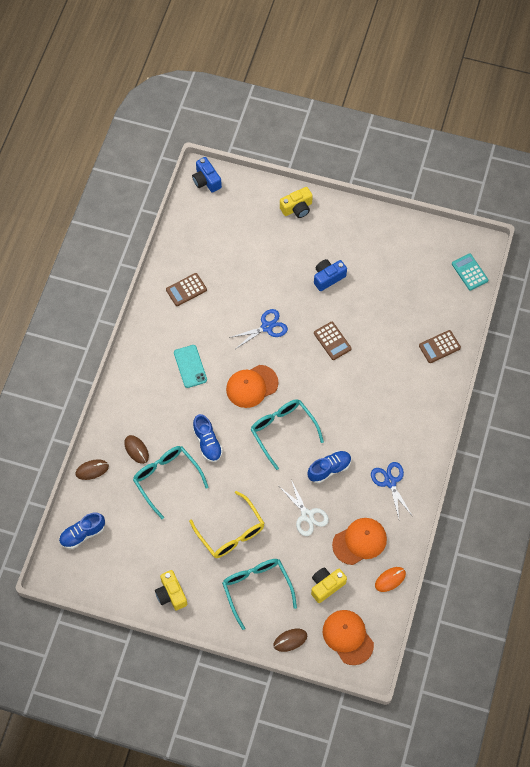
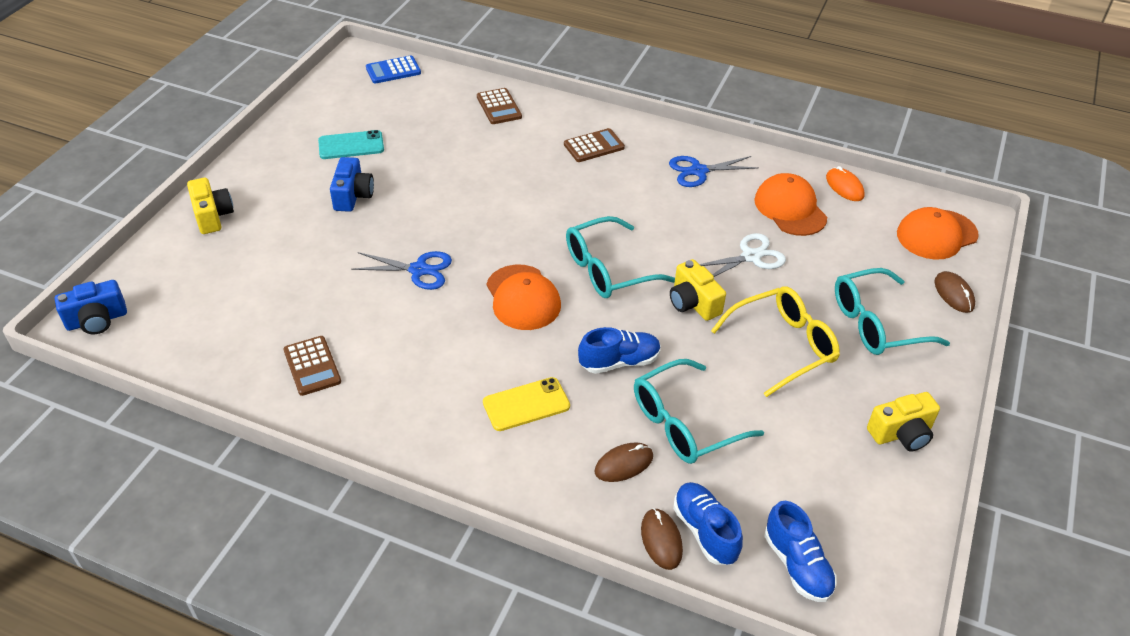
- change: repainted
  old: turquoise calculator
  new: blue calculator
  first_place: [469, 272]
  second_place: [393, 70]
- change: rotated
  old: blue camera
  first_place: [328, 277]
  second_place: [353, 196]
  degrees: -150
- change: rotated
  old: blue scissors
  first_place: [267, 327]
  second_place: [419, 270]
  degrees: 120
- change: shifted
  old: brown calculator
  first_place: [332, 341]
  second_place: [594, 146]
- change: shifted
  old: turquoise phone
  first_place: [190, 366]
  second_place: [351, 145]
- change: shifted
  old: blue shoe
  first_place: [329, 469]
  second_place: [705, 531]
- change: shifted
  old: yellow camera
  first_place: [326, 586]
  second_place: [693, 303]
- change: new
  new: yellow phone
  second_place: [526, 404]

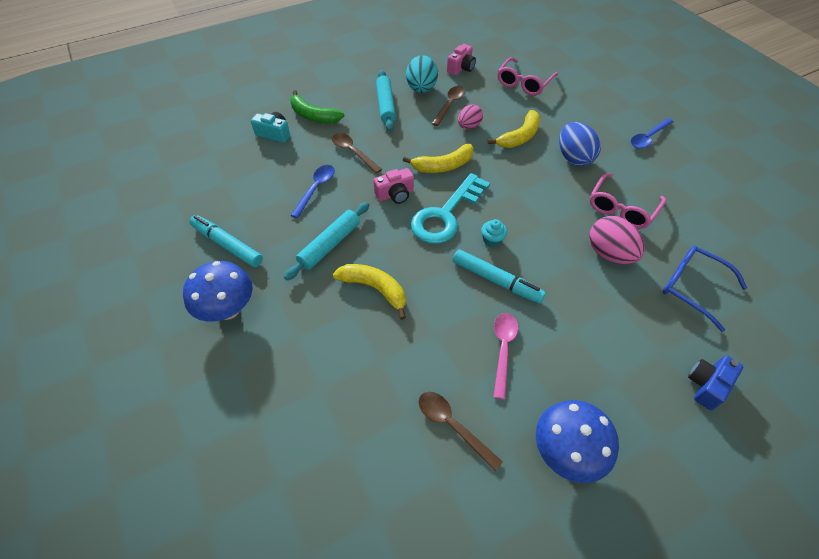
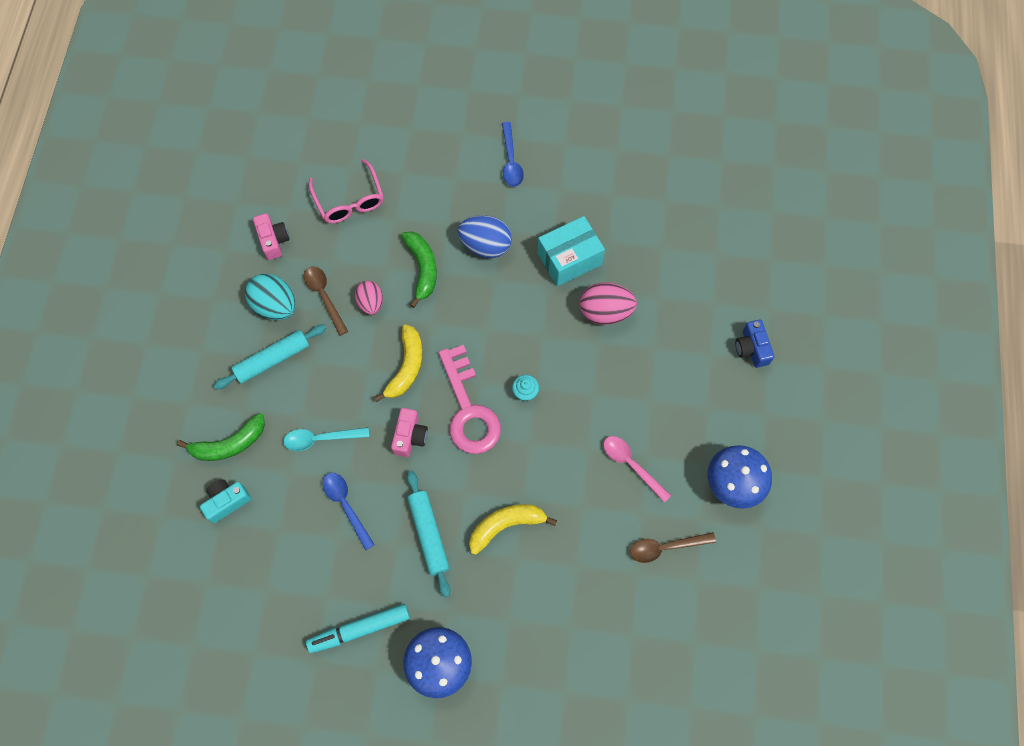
- change: rotated
  old: turquoise rolling pin
  first_place: [386, 105]
  second_place: [272, 359]
  degrees: -60
- change: repainted
  old: yellow banana
  new: green banana
  first_place: [519, 137]
  second_place: [422, 268]
- change: repainted
  old: brown spoon
  new: turquoise spoon
  first_place: [353, 152]
  second_place: [320, 439]
- change: repainted
  old: turquoise key
  new: pink key
  first_place: [446, 215]
  second_place: [469, 409]
- change: swapped
  old: pink glasses
  new: turquoise box
  first_place: [622, 208]
  second_place: [569, 259]
- change: gone
  old: blue glasses
  first_place: [693, 288]
- change: gone
  old: turquoise marker
  first_place: [496, 280]

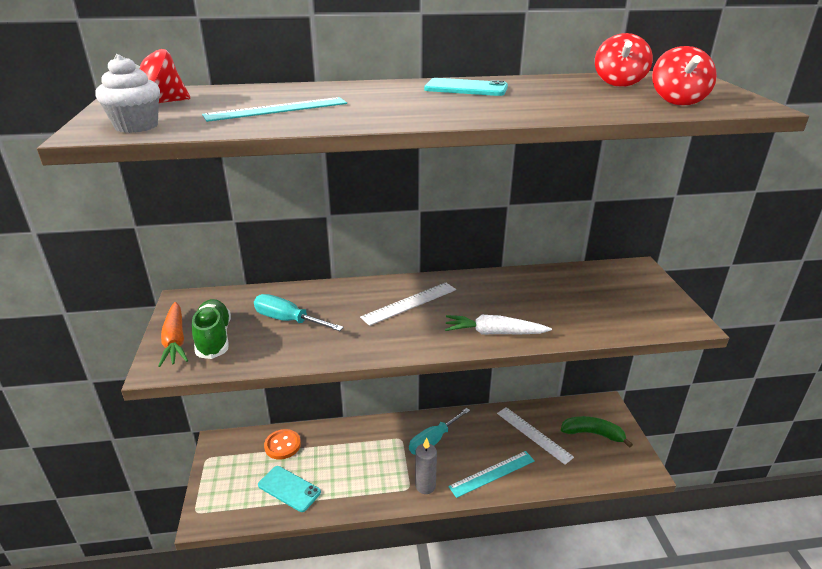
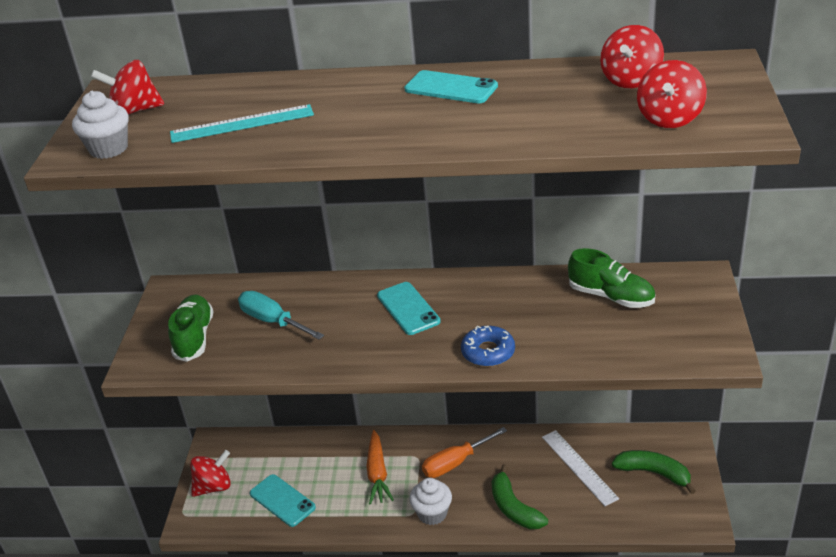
- change: swapped
  old: white ruler
  new: turquoise phone
  first_place: [409, 303]
  second_place: [408, 308]
- change: shifted
  old: orange carrot
  first_place: [175, 341]
  second_place: [377, 473]
- change: swapped
  old: white carrot
  new: blue donut
  first_place: [493, 333]
  second_place: [488, 352]
- change: repainted
  old: turquoise screwdriver
  new: orange screwdriver
  first_place: [433, 440]
  second_place: [455, 463]
- change: gone
  old: orange button
  first_place: [282, 445]
- change: swapped
  old: grey candle
  new: white cupcake
  first_place: [425, 486]
  second_place: [432, 513]
- change: swapped
  old: turquoise ruler
  new: green banana
  first_place: [492, 473]
  second_place: [513, 508]
- change: new
  new: green shoe
  second_place: [611, 296]
- change: new
  new: red spinning top
  second_place: [214, 486]

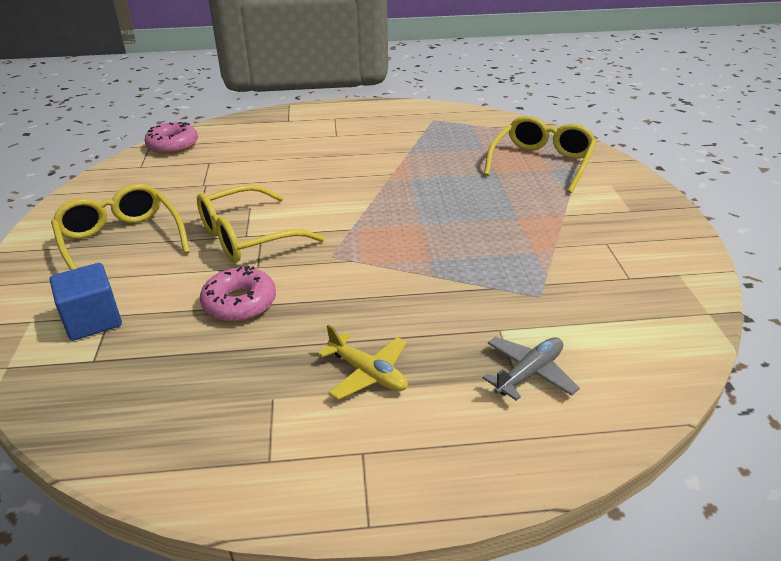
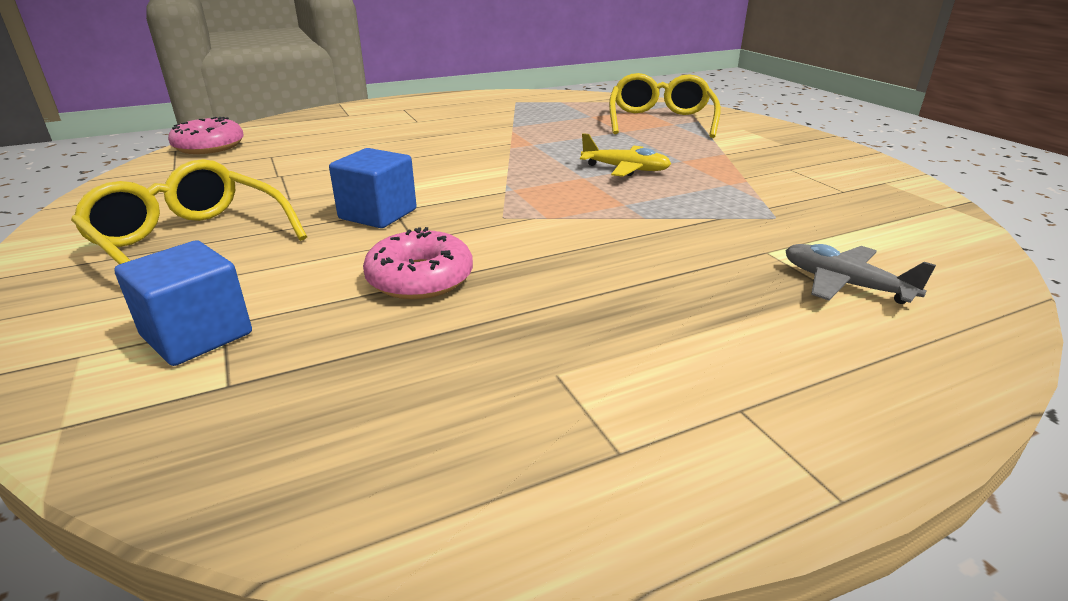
- change: swapped
  old: yellow glasses
  new: blue cube
  first_place: [247, 237]
  second_place: [378, 214]
- change: shifted
  old: yellow plane
  first_place: [368, 373]
  second_place: [625, 169]
- change: rotated
  old: grey plane
  first_place: [529, 373]
  second_place: [844, 284]
  degrees: -75

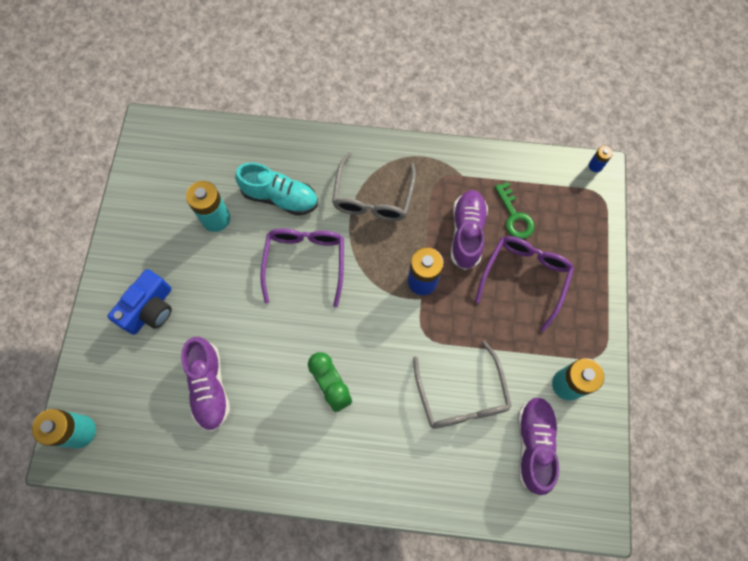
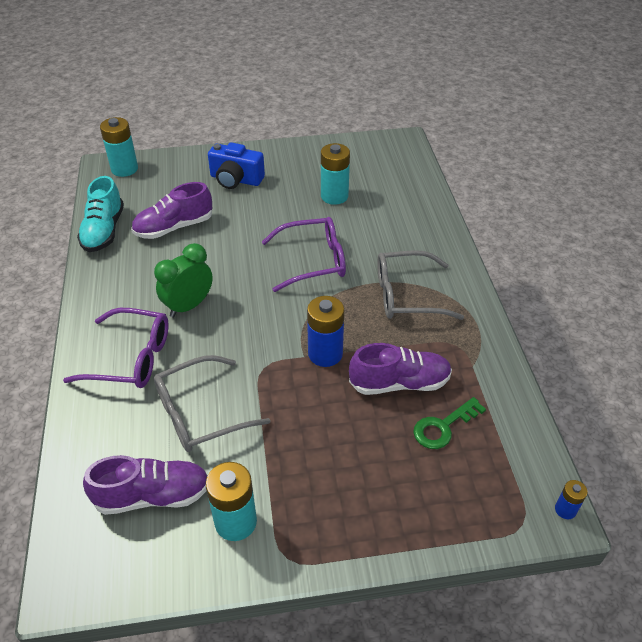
- change: shifted
  old: turquoise shoe
  first_place: [280, 197]
  second_place: [104, 231]
- change: shifted
  old: purple glasses
  first_place: [524, 277]
  second_place: [131, 358]

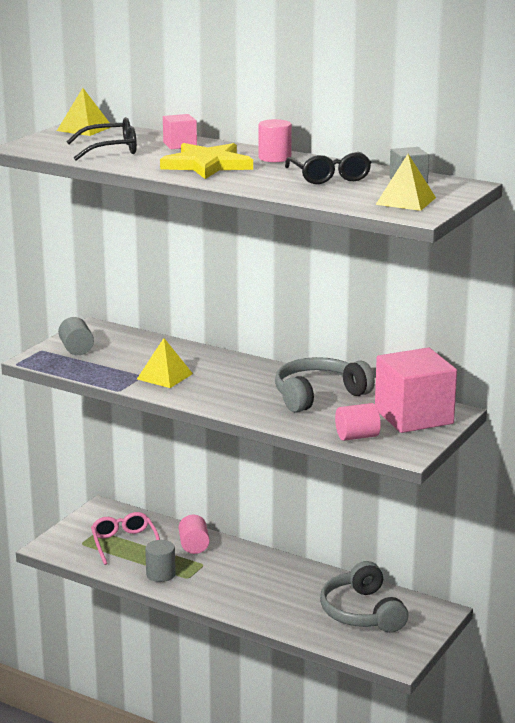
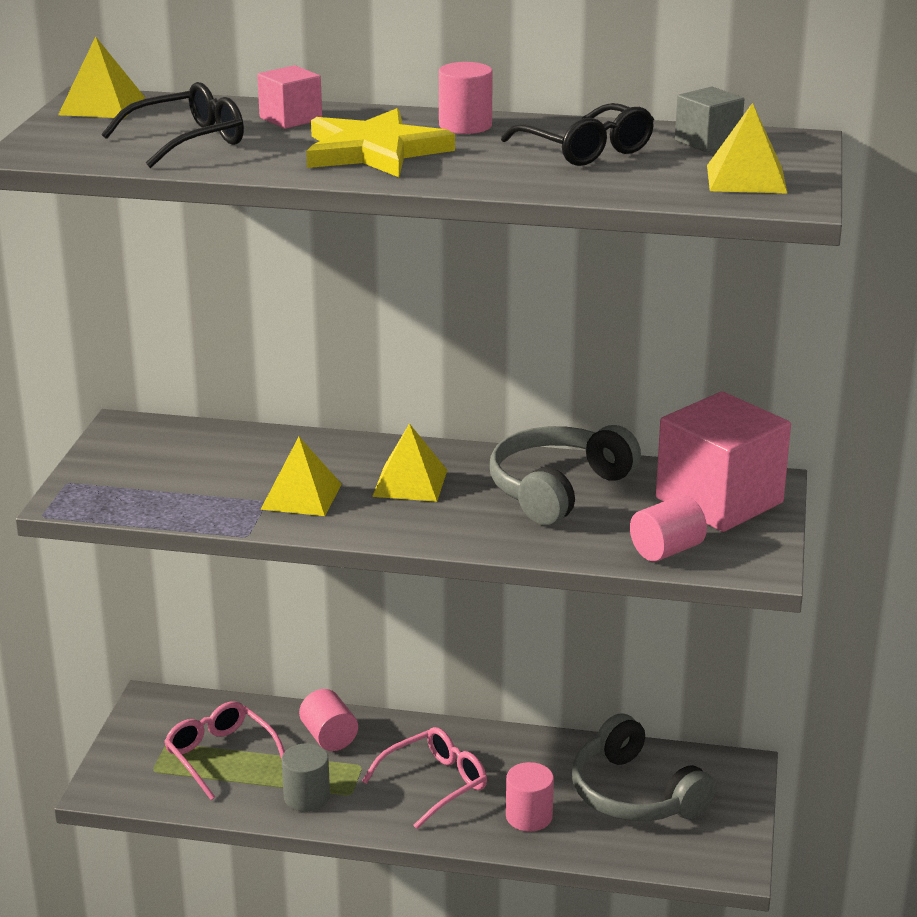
- change: gone
  old: grey cylinder
  first_place: [76, 349]
- change: new
  new: yellow pyramid
  second_place: [410, 483]
- change: new
  new: pink glasses
  second_place: [434, 784]
- change: new
  new: pink cylinder
  second_place: [529, 817]

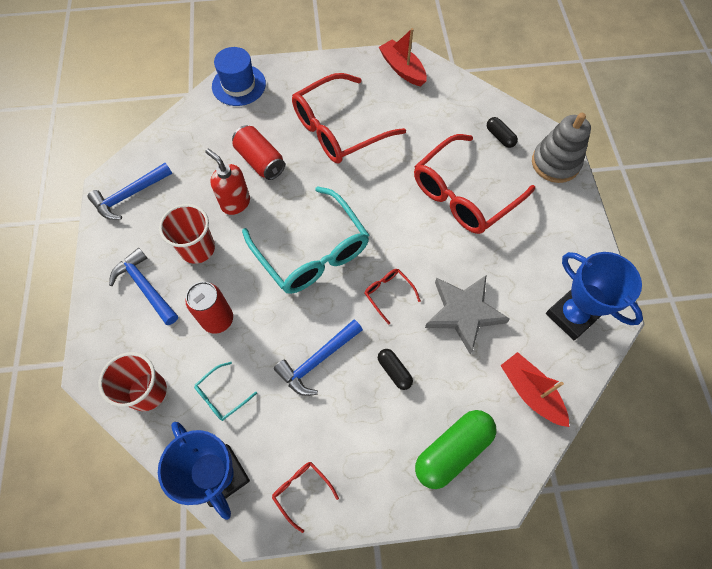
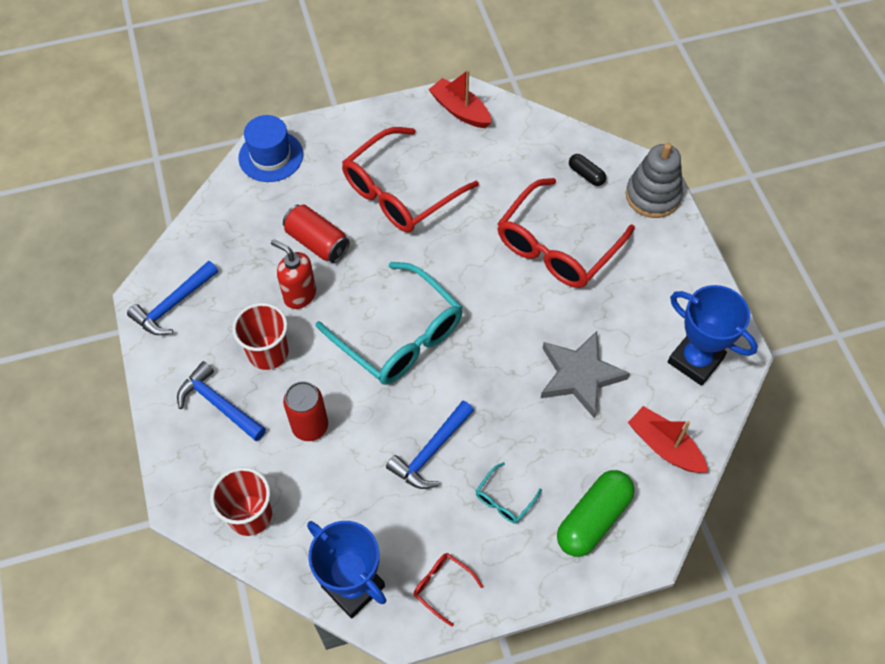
- change: gone
  old: red glasses
  first_place: [388, 294]
- change: gone
  old: black capsule
  first_place: [394, 371]
- change: shifted
  old: turquoise glasses
  first_place: [222, 395]
  second_place: [504, 499]

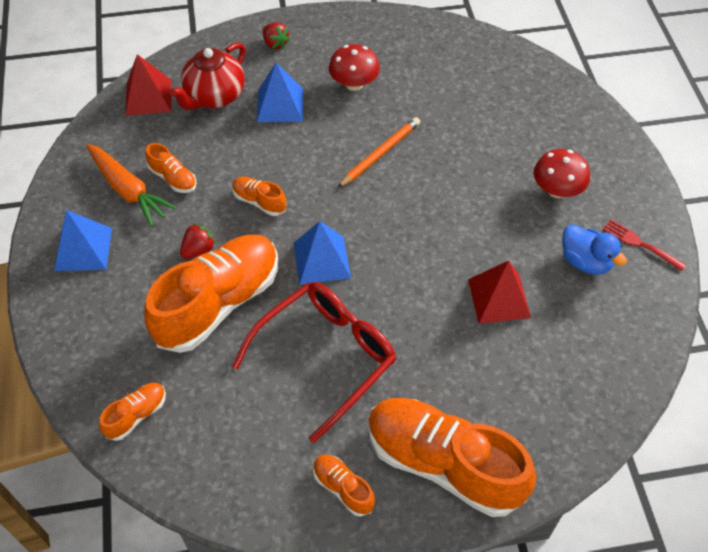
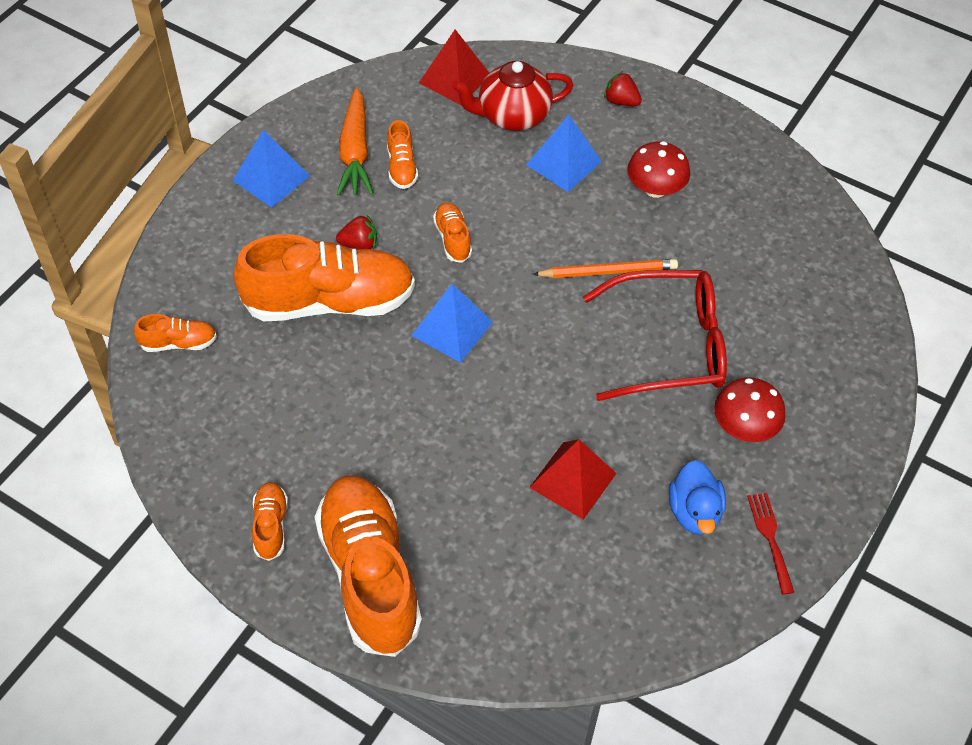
- change: rotated
  old: red strawberry
  first_place: [275, 44]
  second_place: [621, 101]
  degrees: 120
- change: shifted
  old: red glasses
  first_place: [325, 357]
  second_place: [668, 345]

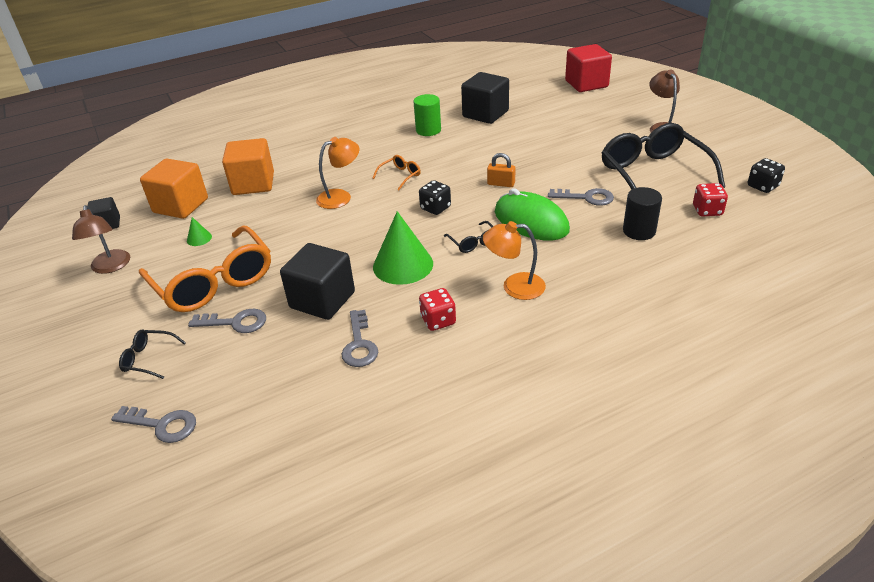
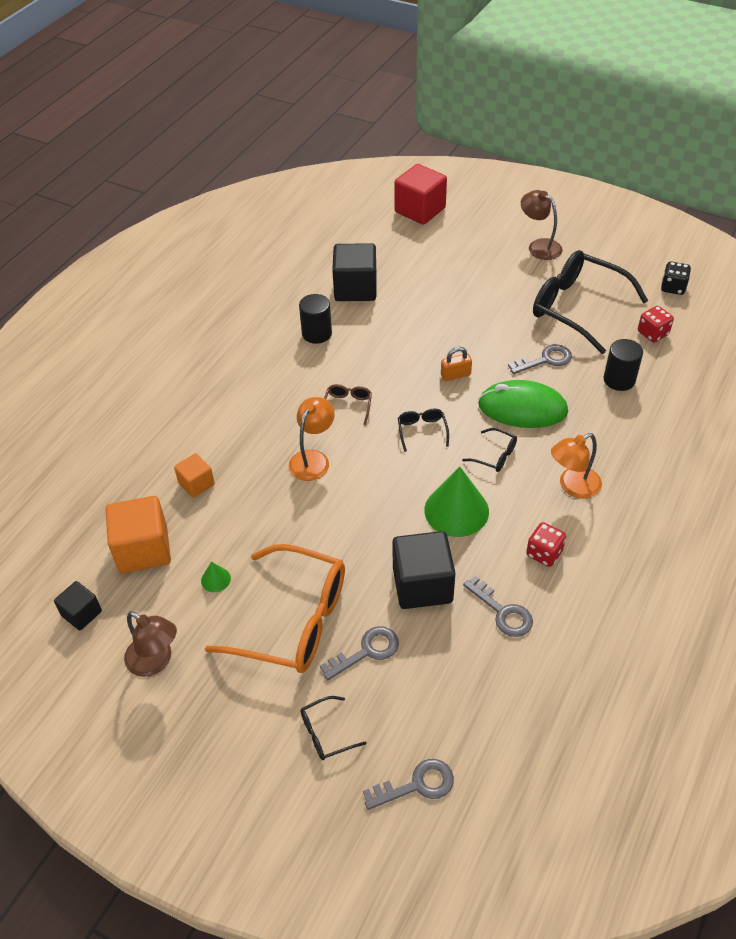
- change: repainted
  old: green cylinder
  new: black cylinder
  first_place: [428, 130]
  second_place: [317, 333]
- change: scaled
  old: orange cube
  first_place: [253, 184]
  second_place: [196, 484]
  factor: 0.56
- change: repainted
  old: orange glasses
  new: brown glasses
  first_place: [400, 176]
  second_place: [348, 406]
- change: swapped
  old: black dice
  new: black glasses
  first_place: [435, 208]
  second_place: [422, 431]

